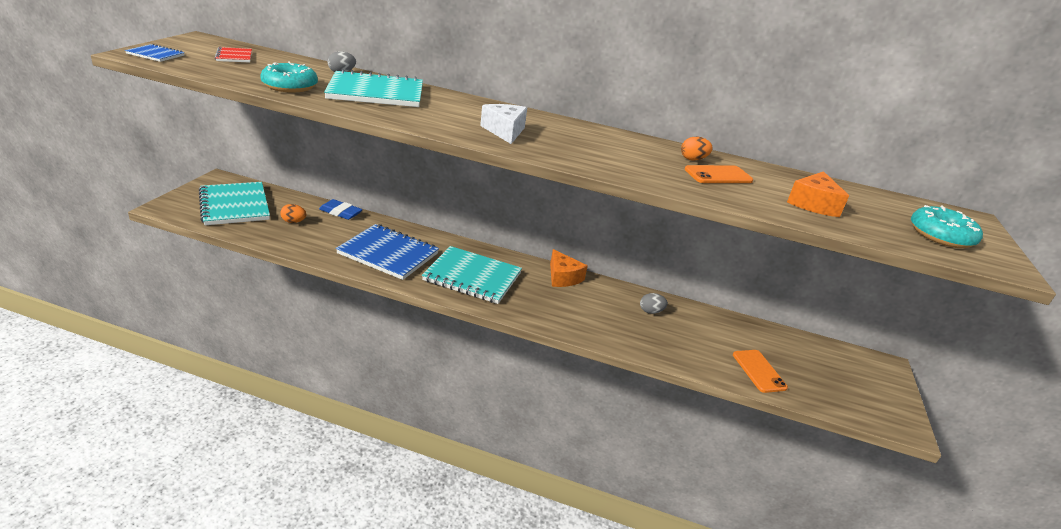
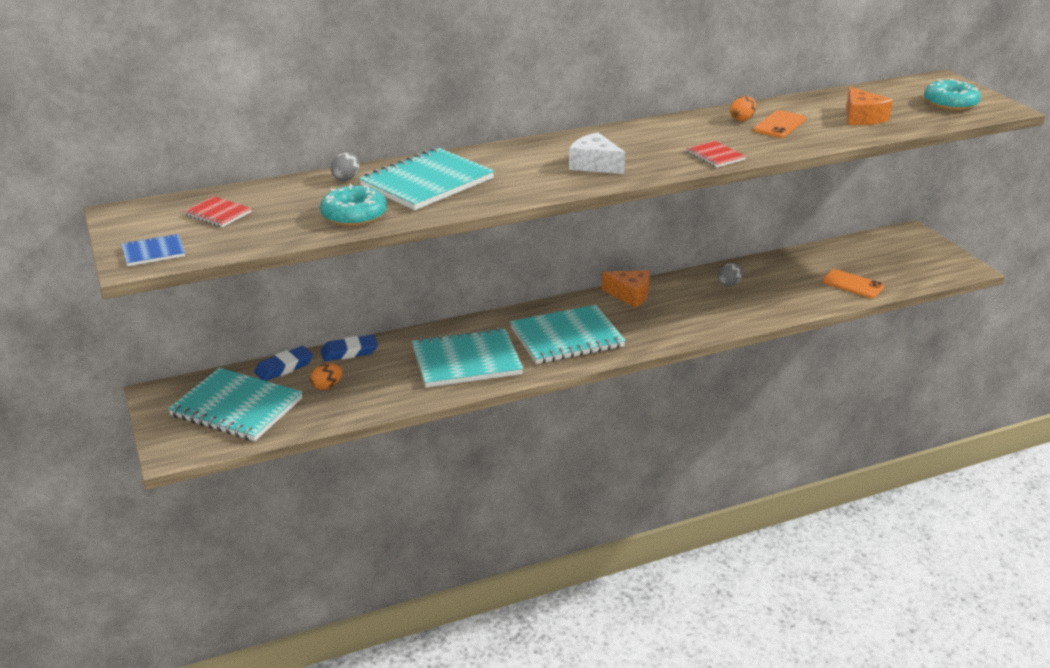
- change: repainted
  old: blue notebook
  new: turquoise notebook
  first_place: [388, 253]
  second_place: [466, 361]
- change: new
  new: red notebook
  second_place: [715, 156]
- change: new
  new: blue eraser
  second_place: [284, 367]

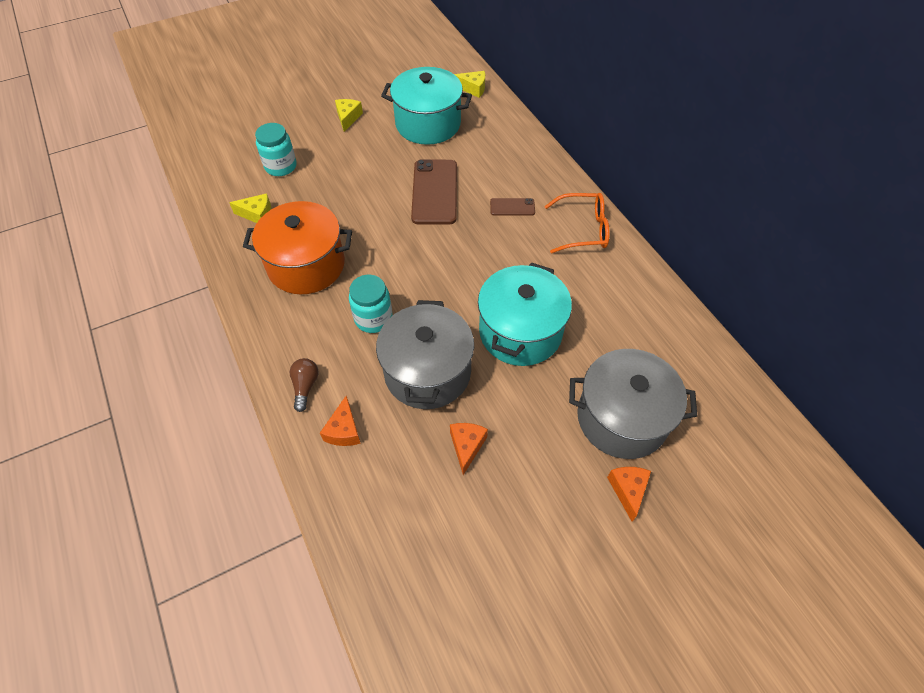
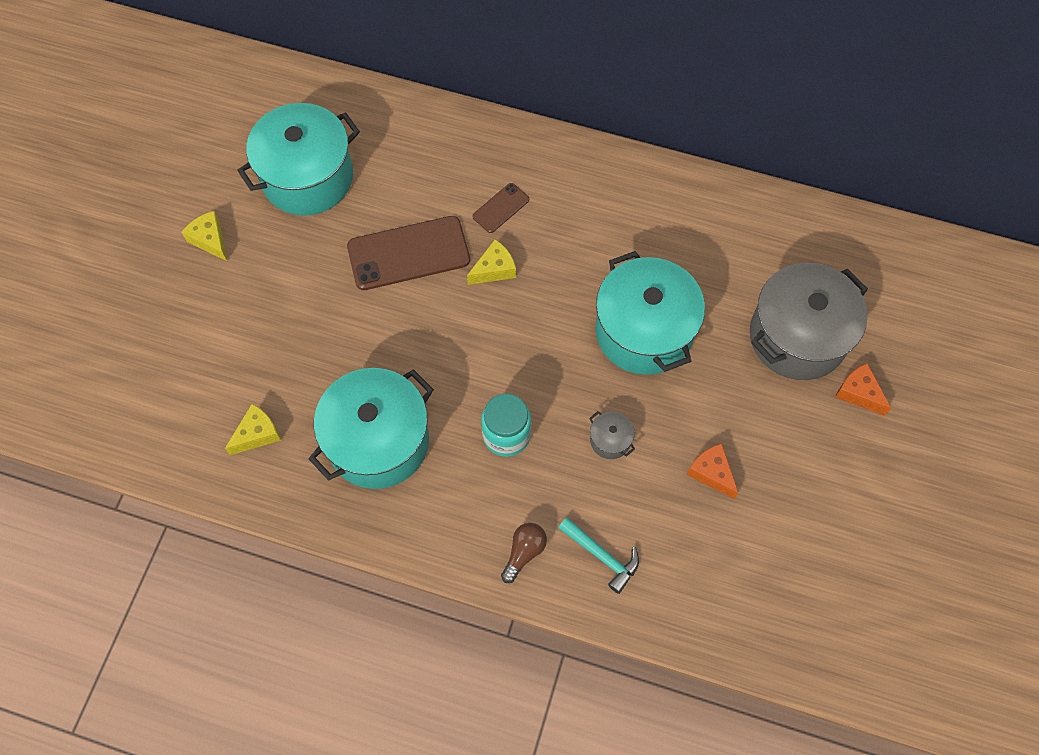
- change: shifted
  old: yellow cheese
  first_place: [473, 89]
  second_place: [494, 269]
- change: gone
  old: turquoise jar
  first_place: [281, 166]
- change: rotated
  old: brown phone
  first_place: [435, 192]
  second_place: [408, 253]
  degrees: -60
- change: gone
  old: orange glasses
  first_place: [583, 229]
- change: repainted
  old: orange pot
  new: turquoise pot
  first_place: [306, 265]
  second_place: [378, 441]
- change: scaled
  old: grey pot
  first_place: [427, 372]
  second_place: [610, 440]
  factor: 0.4
- change: rotated
  old: brown light bulb
  first_place: [305, 386]
  second_place: [524, 552]
  degrees: 75
- change: swapped
  old: orange cheese
  new: turquoise hammer
  first_place: [344, 430]
  second_place: [602, 556]

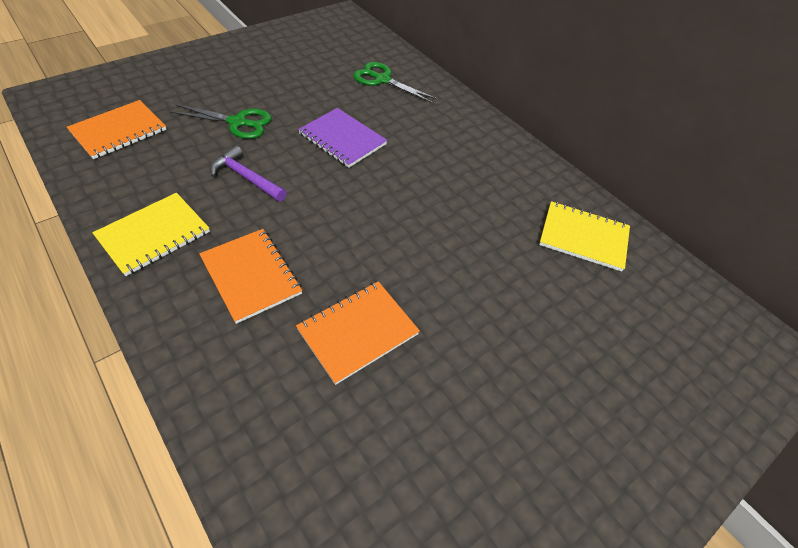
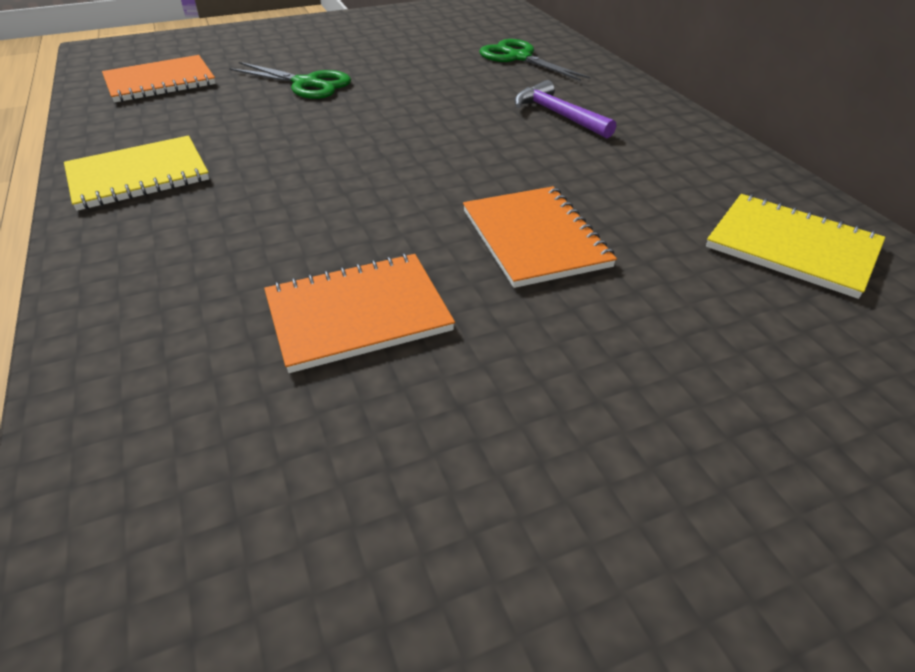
- change: gone
  old: purple notebook
  first_place: [342, 139]
- change: shifted
  old: purple hammer
  first_place: [246, 177]
  second_place: [558, 115]
- change: shifted
  old: orange notebook
  first_place: [251, 275]
  second_place: [534, 238]

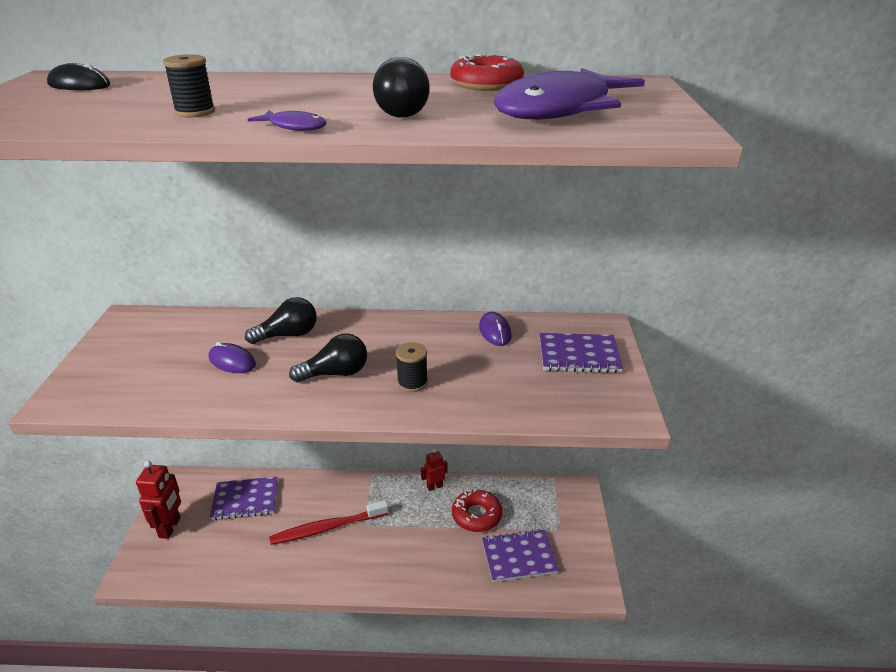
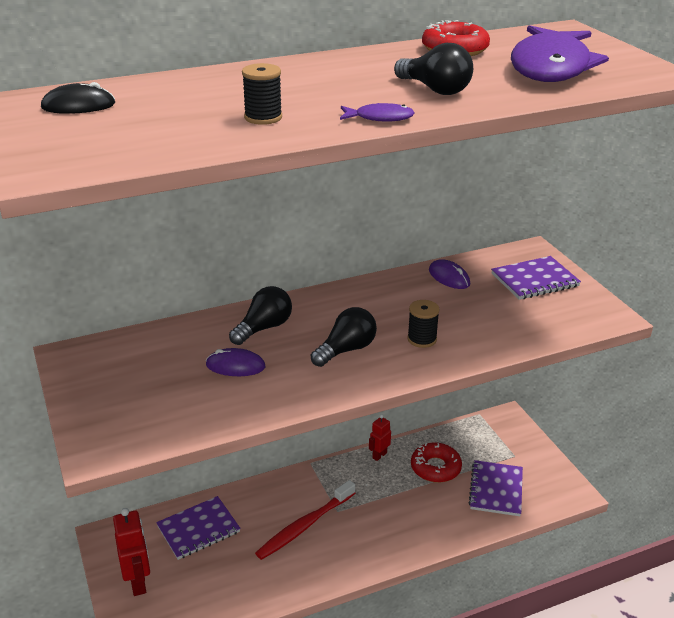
- change: rotated
  old: purple notebook
  first_place: [519, 557]
  second_place: [496, 490]
  degrees: -45

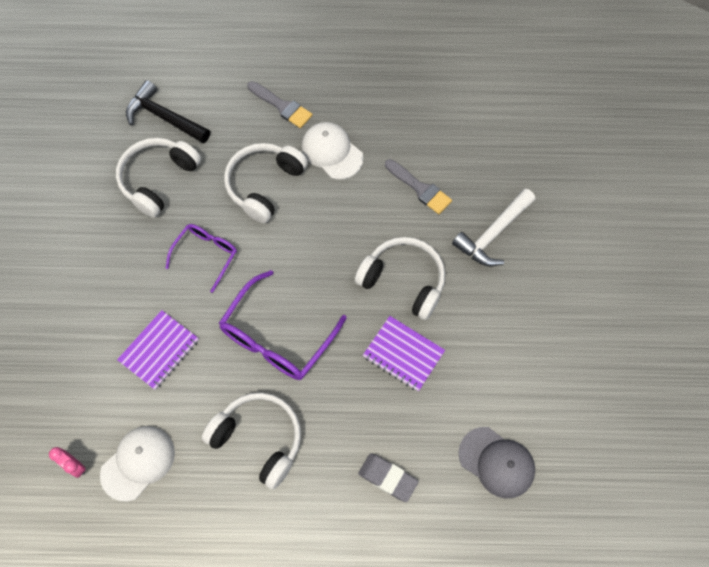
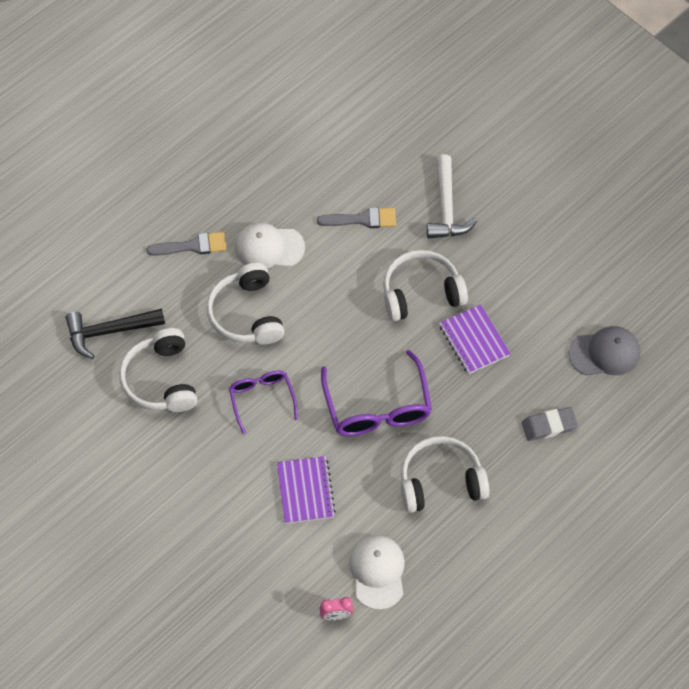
- change: rotated
  old: purple notebook
  first_place: [403, 354]
  second_place: [474, 340]
  degrees: 75

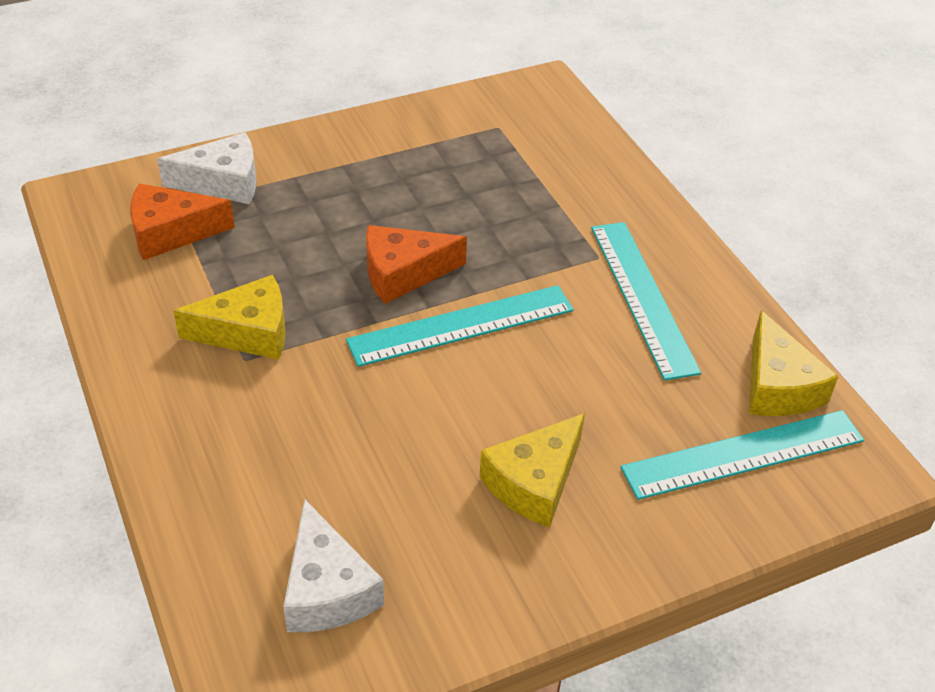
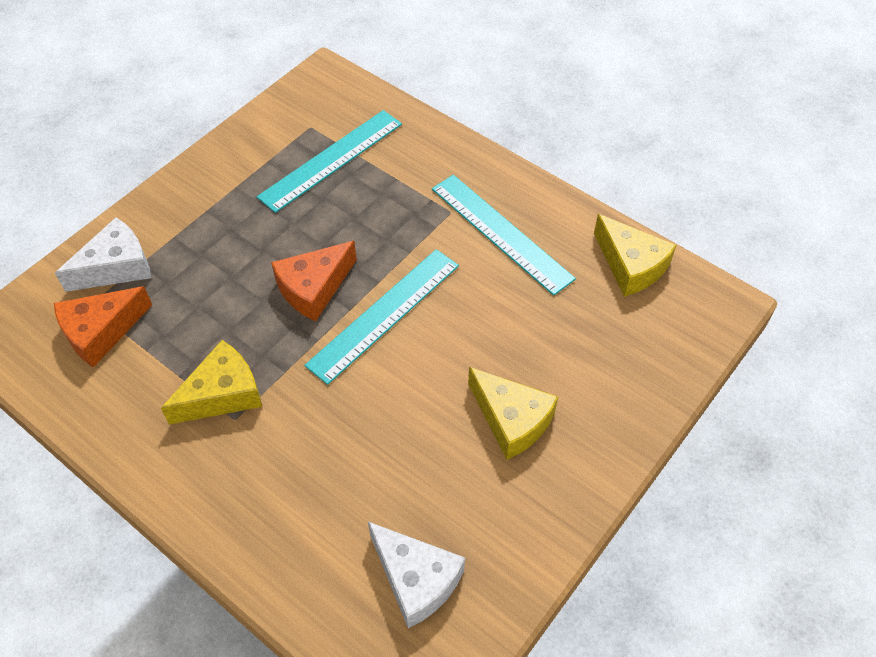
- change: shifted
  old: turquoise ruler
  first_place: [743, 454]
  second_place: [331, 160]
- change: rotated
  old: yellow cheese
  first_place: [534, 482]
  second_place: [511, 420]
  degrees: -60

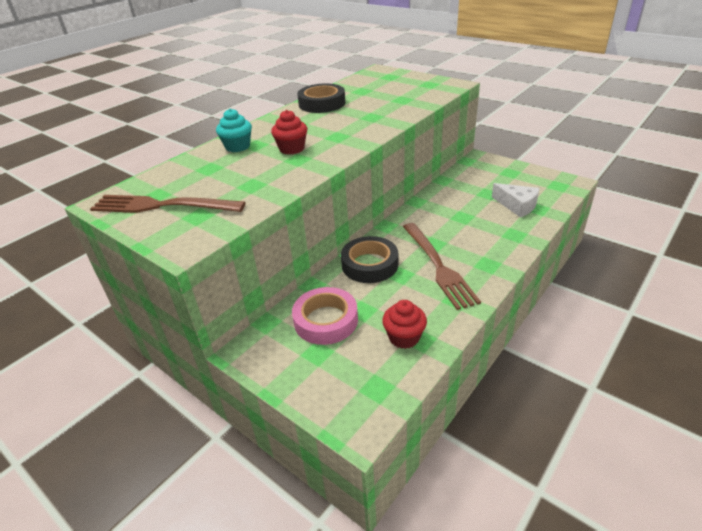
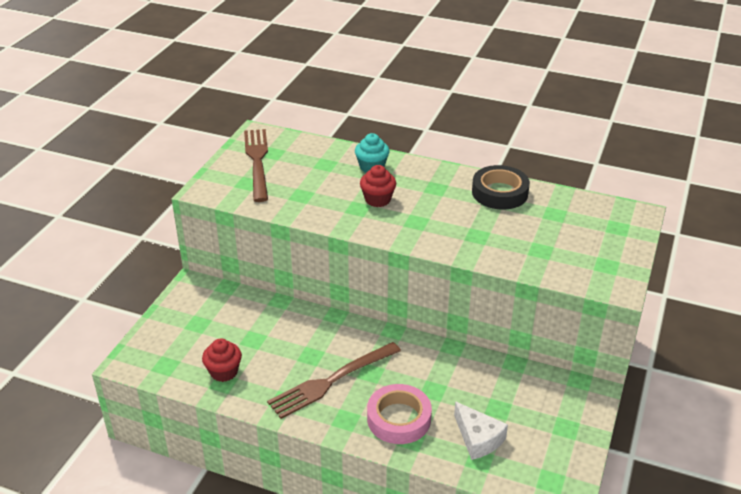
- change: rotated
  old: white cheese
  first_place: [517, 206]
  second_place: [478, 439]
  degrees: -60
- change: gone
  old: black tape
  first_place: [369, 264]
- change: shifted
  old: pink tape
  first_place: [326, 320]
  second_place: [399, 419]

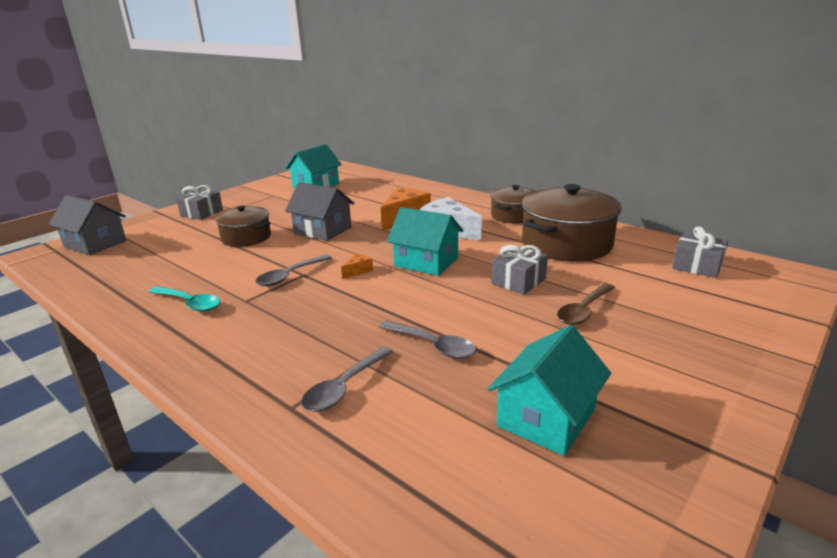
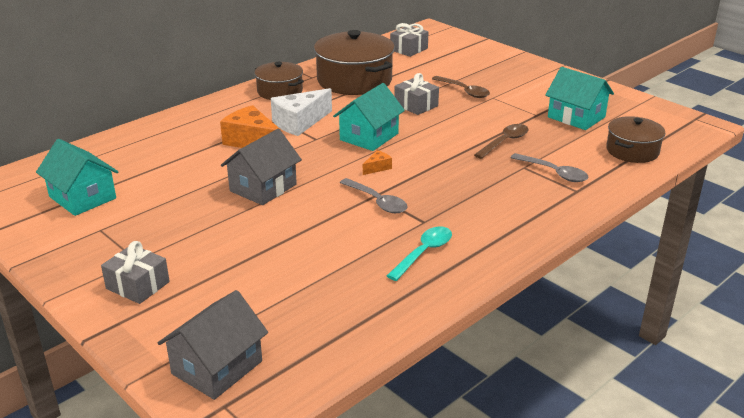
- change: shifted
  old: brown pot
  first_place: [246, 237]
  second_place: [632, 151]
- change: rotated
  old: orange cheese
  first_place: [358, 271]
  second_place: [377, 168]
  degrees: 90
- change: repainted
  old: grey spoon
  new: brown spoon
  first_place: [433, 345]
  second_place: [504, 142]

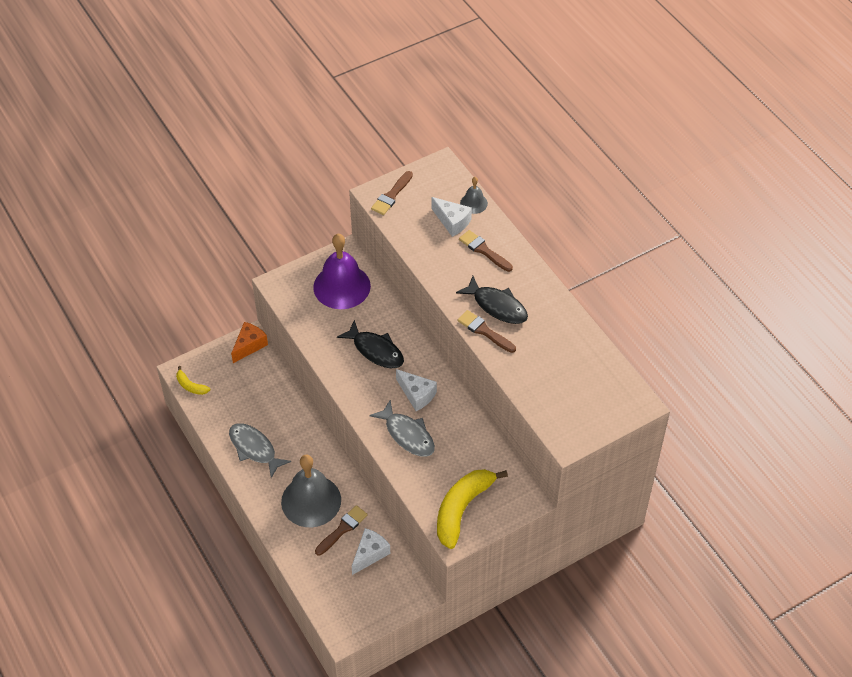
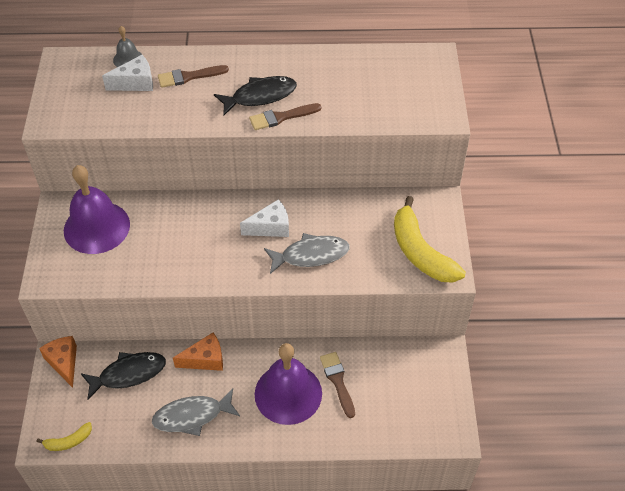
- change: gone
  old: brown brush
  first_place: [391, 195]
- change: shifted
  old: black fish
  first_place: [375, 350]
  second_place: [128, 374]
- change: repainted
  old: grey bell
  new: purple bell
  first_place: [311, 501]
  second_place: [288, 393]
- change: gone
  old: white cheese
  first_place: [370, 554]
- change: new
  new: orange cheese
  second_place: [205, 359]

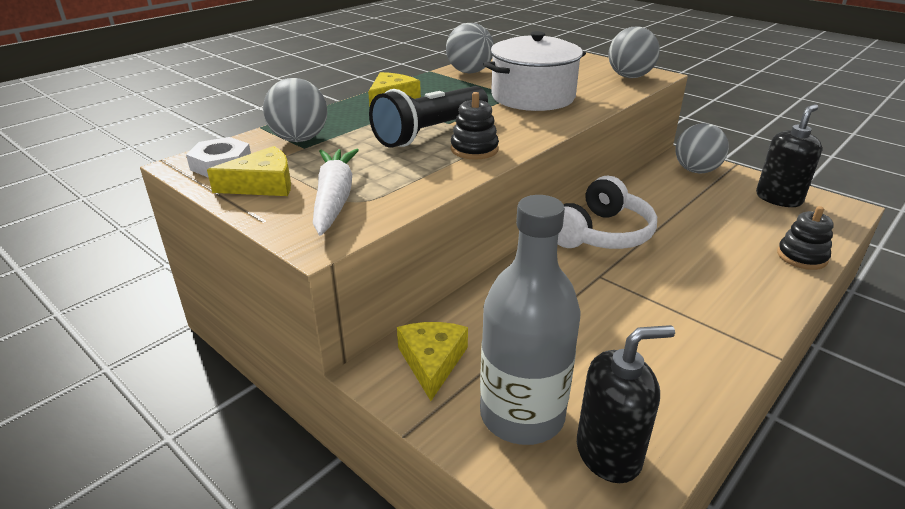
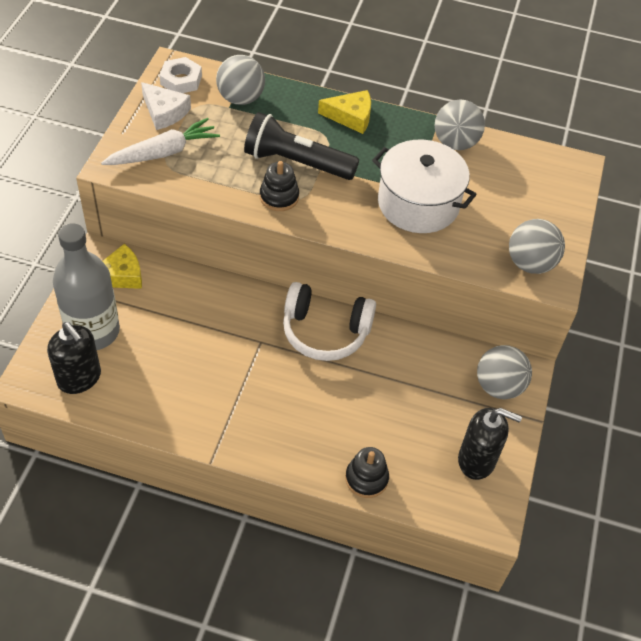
- change: repainted
  old: yellow cheese
  new: white cheese
  first_place: [263, 184]
  second_place: [164, 112]

